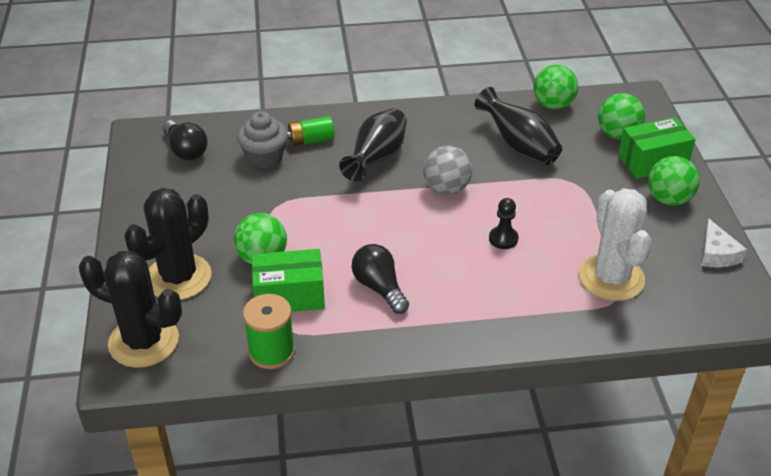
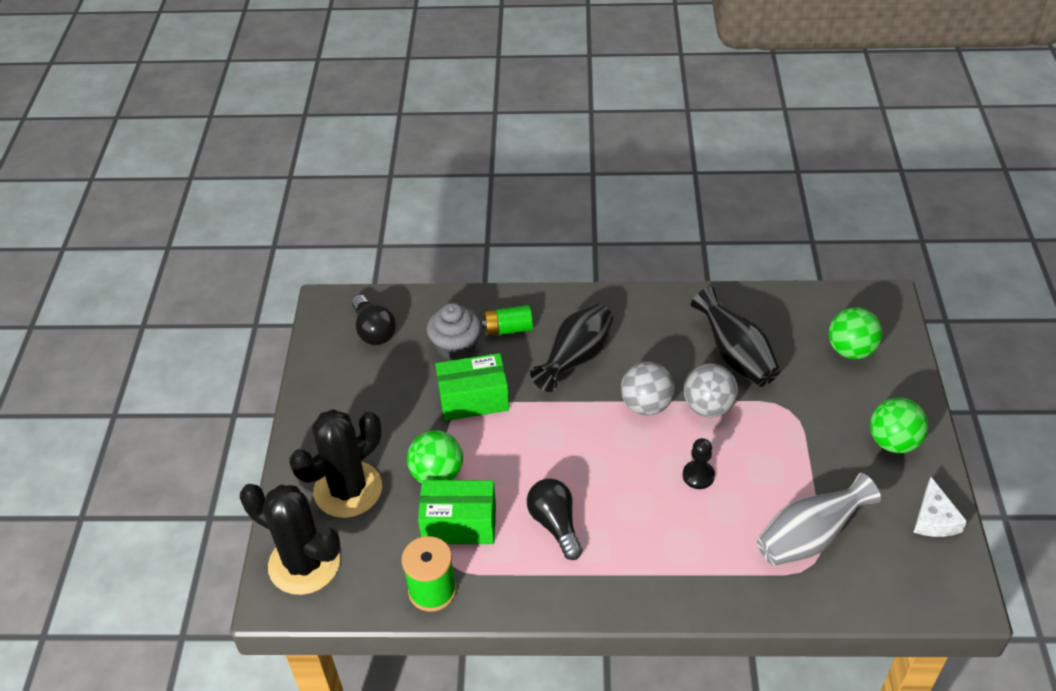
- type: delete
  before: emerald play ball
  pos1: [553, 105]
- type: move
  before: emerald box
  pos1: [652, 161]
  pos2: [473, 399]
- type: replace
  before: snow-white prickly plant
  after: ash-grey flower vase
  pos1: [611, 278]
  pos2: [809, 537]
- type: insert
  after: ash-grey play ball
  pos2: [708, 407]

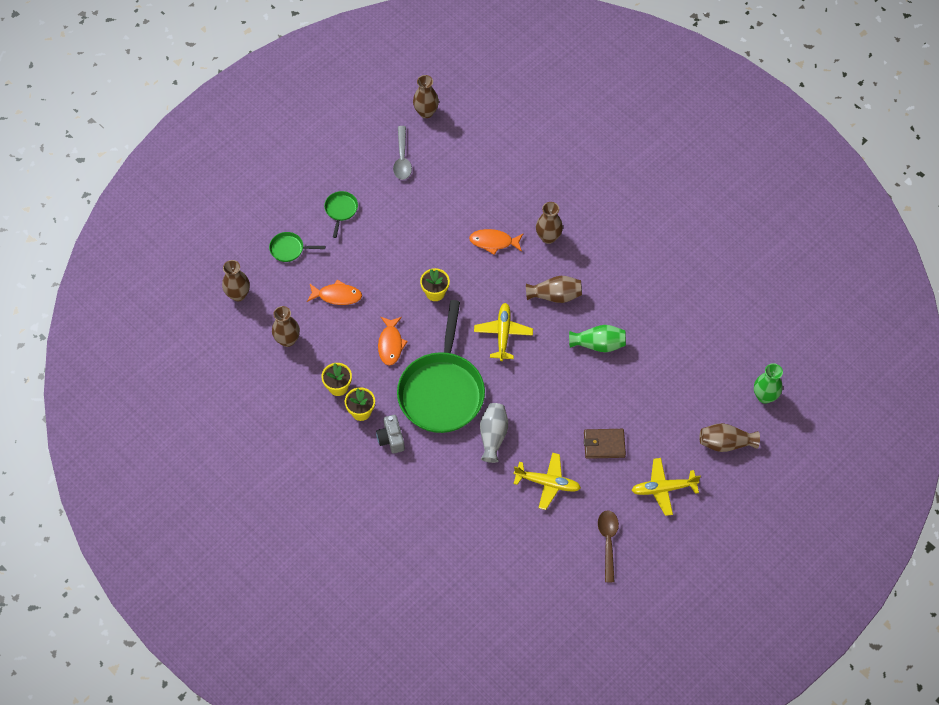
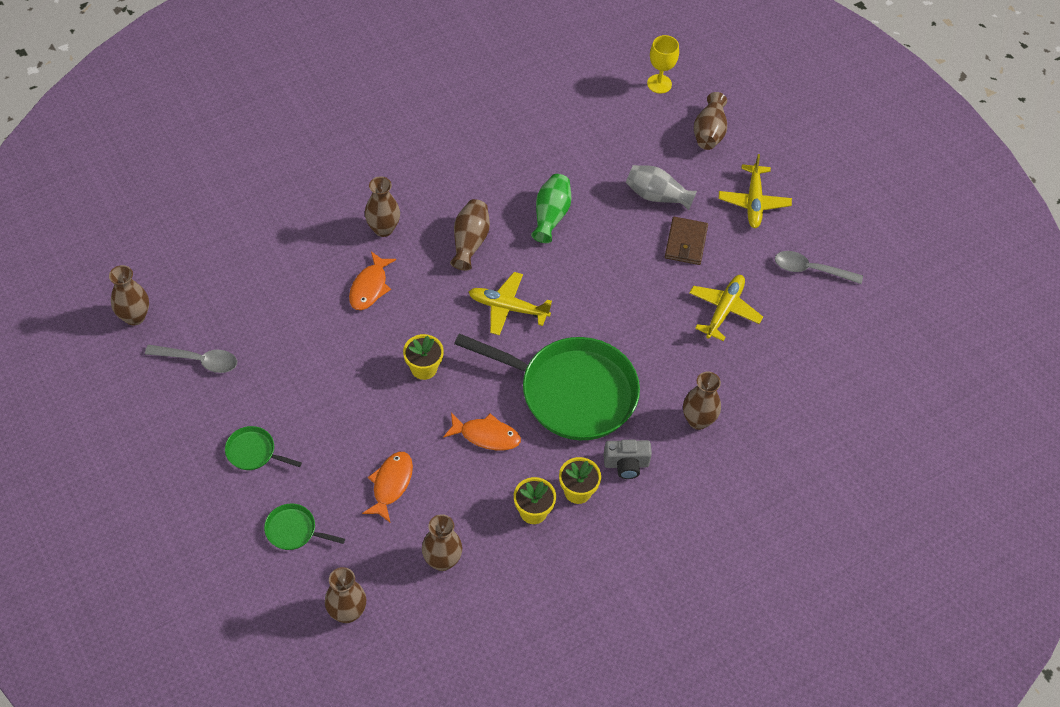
- type: rotate
  before: emerald skillet
  pos1: [289, 249]
  pos2: [294, 530]
  turn: 90
- type: replace
  before: emerald flower vase
  after: bright yellow chalice
  pos1: [764, 396]
  pos2: [659, 84]
- type: move
  before: ash-grey flower vase
  pos1: [493, 436]
  pos2: [657, 196]
- type: recolor
  before: brown teaspoon
  after: ash-grey teaspoon
  pos1: [608, 542]
  pos2: [811, 270]
- type: insert
  after: brown flower vase
  pos2: [698, 420]

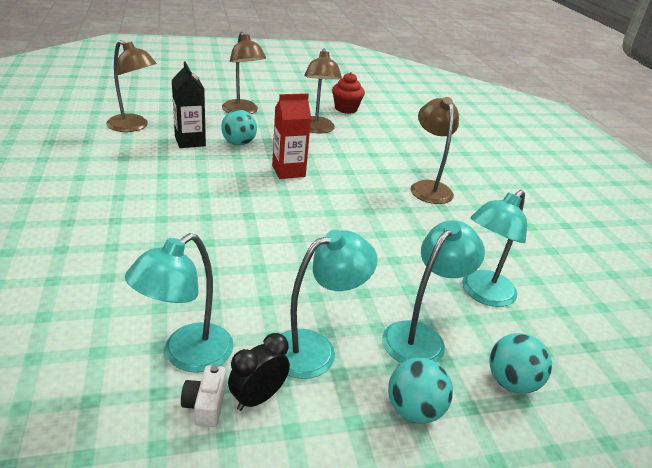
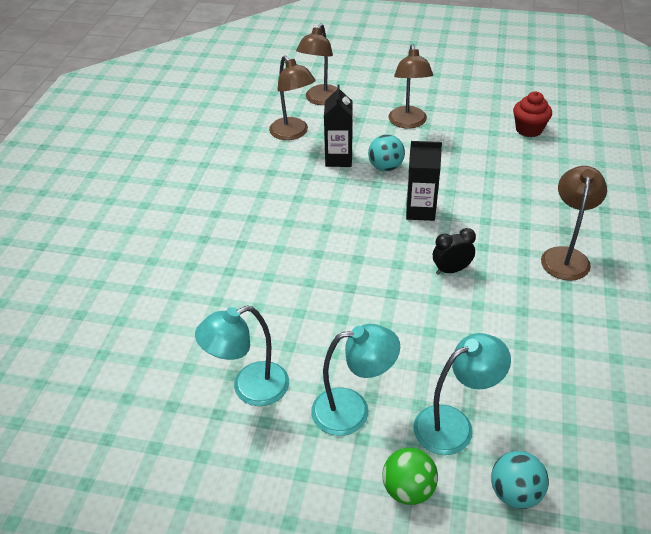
- type: move
  before: brown lamp
  pos1: [316, 129]
  pos2: [320, 100]
- type: recolor
  before: crimson milk carton
  after: ebony milk carton
  pos1: [288, 171]
  pos2: [420, 211]
- type: delete
  before: turquoise lamp
  pos1: [482, 294]
- type: move
  before: ebony clock
  pos1: [258, 398]
  pos2: [451, 270]
- type: recolor
  before: turquoise play ball
  after: emerald play ball
  pos1: [414, 410]
  pos2: [408, 489]
- type: delete
  before: snow-white compact camera
  pos1: [205, 405]

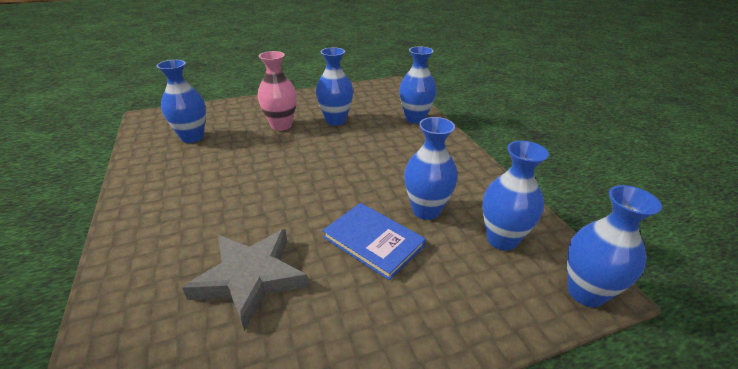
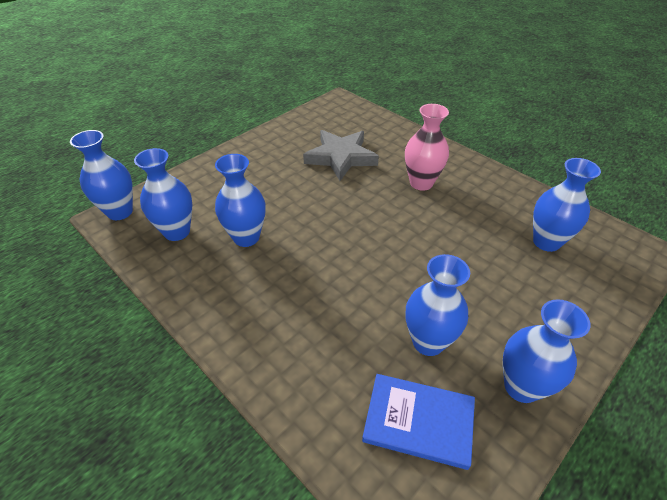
- type: move
  before: blue flower vase
  pos1: [415, 119]
  pos2: [521, 386]
- type: move
  before: rosy flower vase
  pos1: [281, 125]
  pos2: [421, 183]
- type: move
  before: blue book
  pos1: [373, 241]
  pos2: [418, 421]

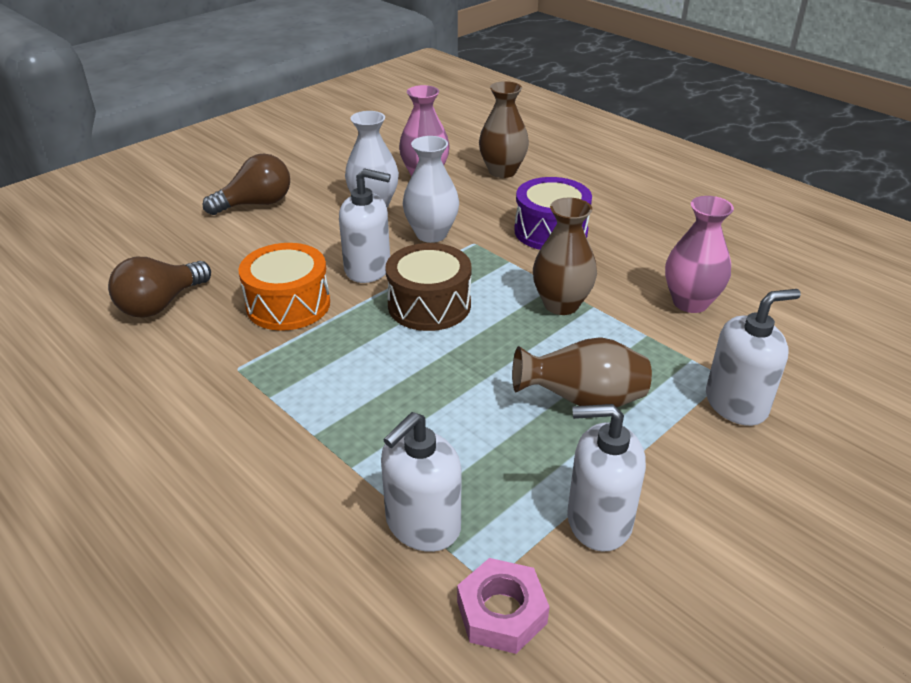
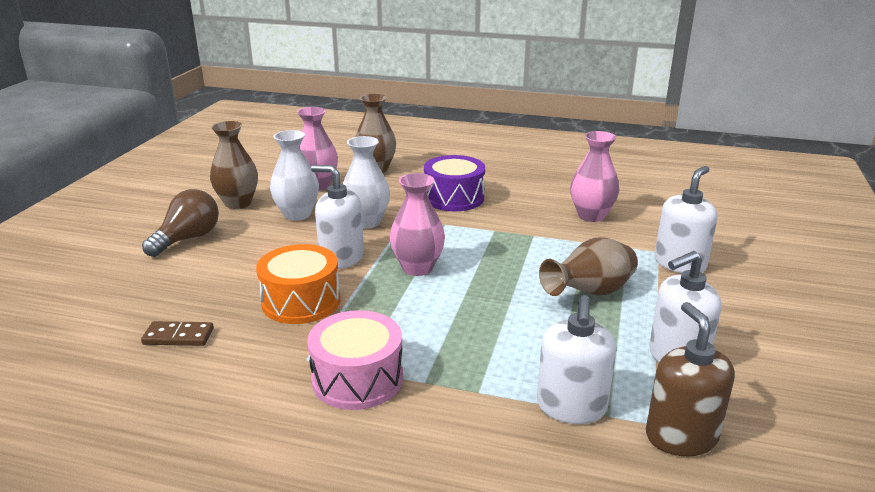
- type: rotate
  before: snow-white soap pump
  pos1: [368, 269]
  pos2: [341, 258]
  turn: -135
- type: move
  before: brown flower vase
  pos1: [561, 304]
  pos2: [238, 203]
- type: replace
  before: brown snare drum
  after: rosy flower vase
  pos1: [429, 305]
  pos2: [417, 268]
- type: replace
  before: brown lightbulb
  after: brown domino piece
  pos1: [161, 304]
  pos2: [178, 336]
- type: replace
  before: rosy nut
  after: brown soap pump
  pos1: [501, 612]
  pos2: [681, 436]
- type: insert
  after: rosy snare drum
  pos2: [357, 378]

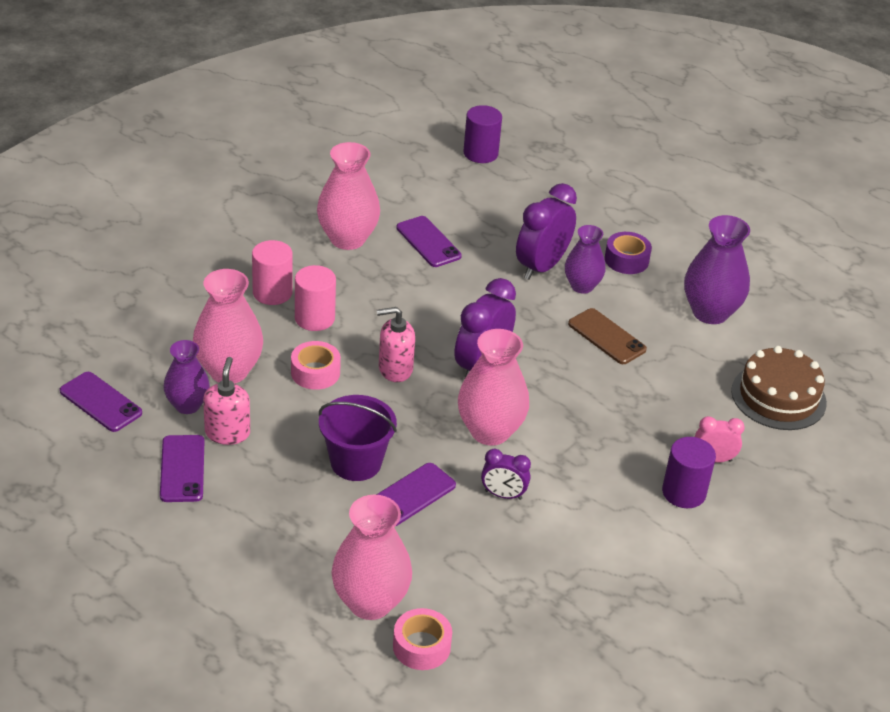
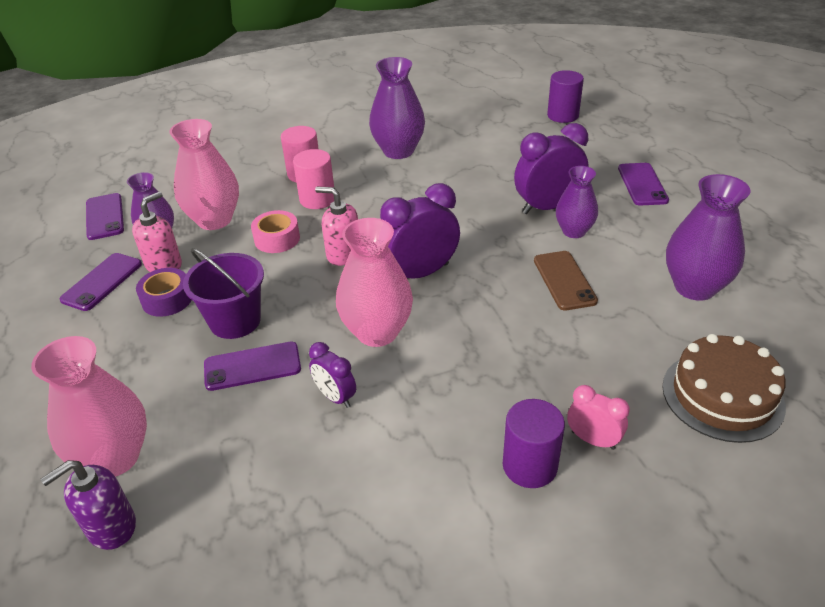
- type: recolor
  before: rosy flower vase
  after: violet flower vase
  pos1: [347, 239]
  pos2: [398, 151]
- type: move
  before: violet smartphone
  pos1: [428, 242]
  pos2: [642, 184]
- type: move
  before: violet tape
  pos1: [626, 260]
  pos2: [167, 299]
- type: replace
  before: rosy tape
  after: violet soap pump
  pos1: [421, 646]
  pos2: [111, 527]

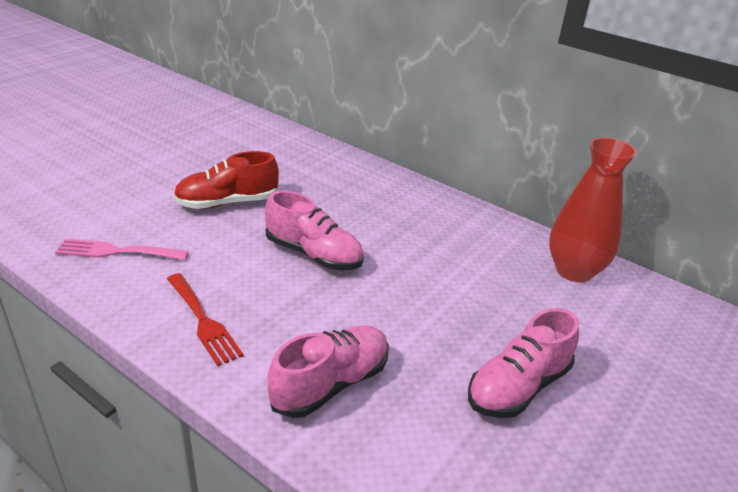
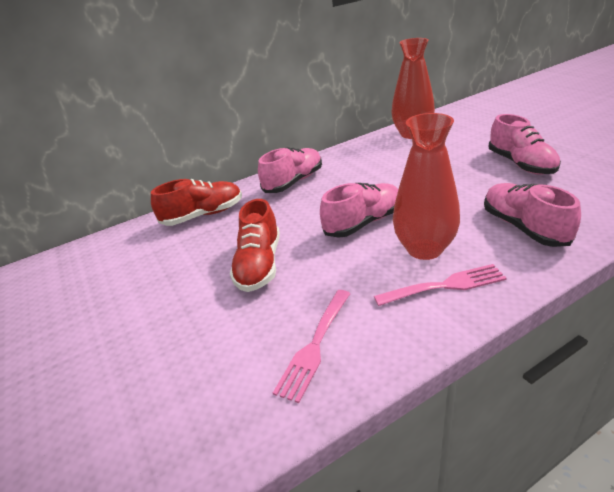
- type: recolor
  before: crimson table fork
  after: rosy table fork
  pos1: [203, 321]
  pos2: [445, 285]
- type: insert
  after: crimson flower vase
  pos2: [424, 249]
- type: insert
  after: rosy sneaker
  pos2: [294, 182]
- type: insert
  after: crimson sneaker
  pos2: [203, 215]

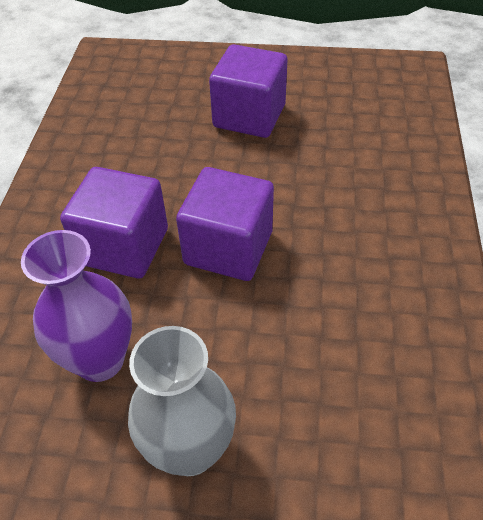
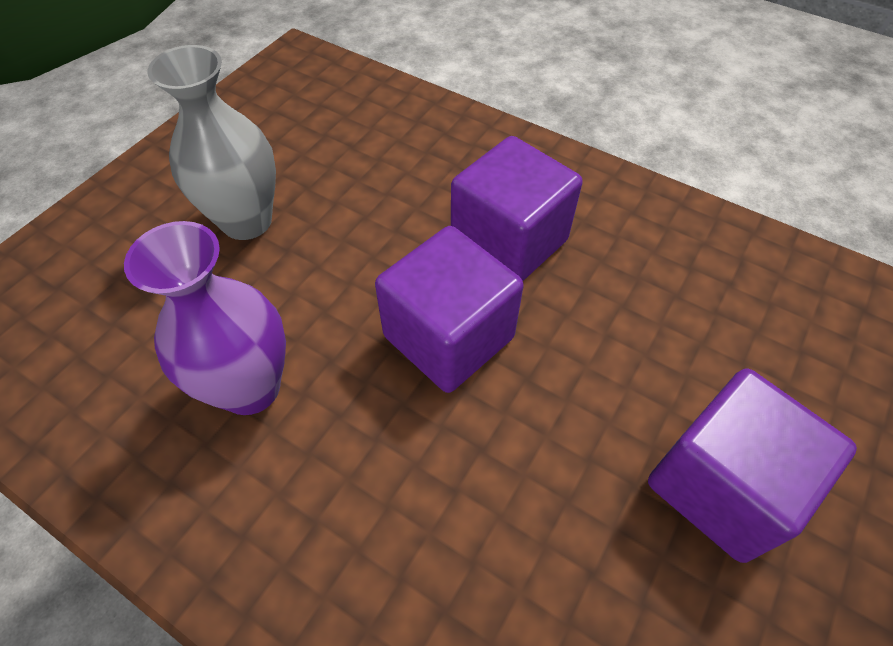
- type: move
  before: violet flower vase
  pos1: [100, 360]
  pos2: [250, 388]

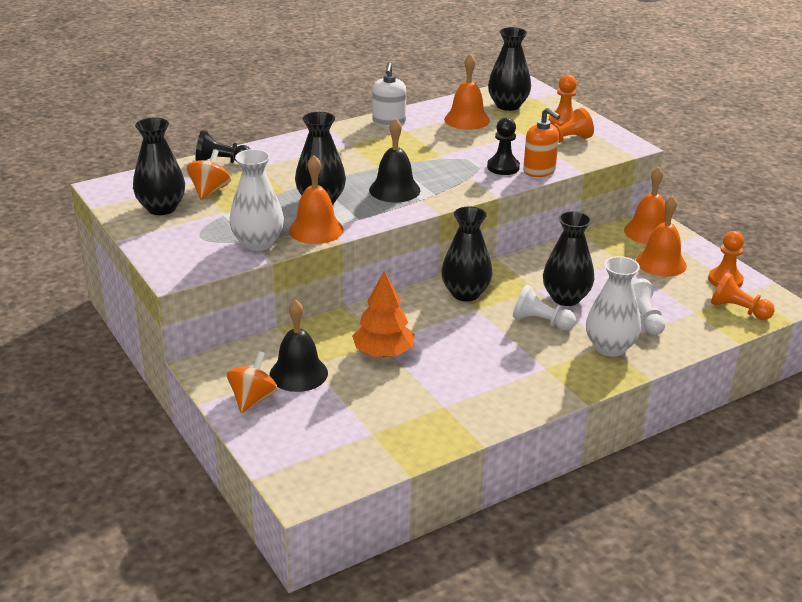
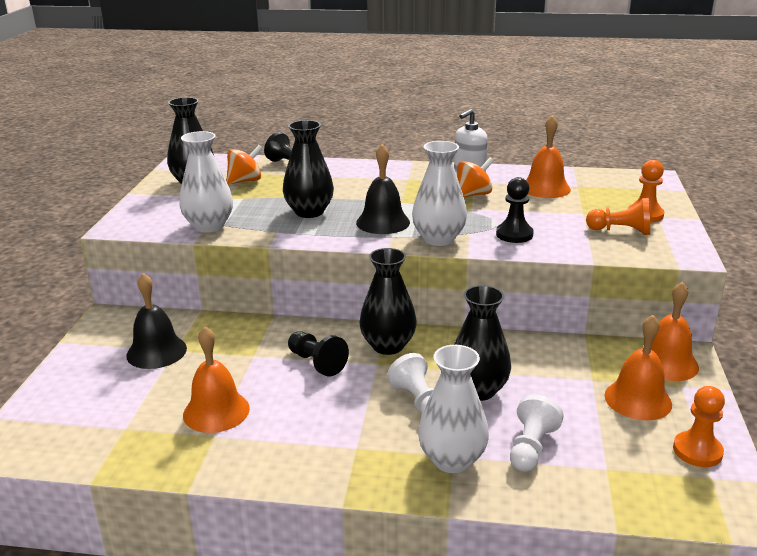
- type: delete
  before: ebony flower vase
  pos1: [508, 105]
- type: delete
  before: orange soap pump
  pos1: [539, 171]
- type: move
  before: orange bell
  pos1: [316, 230]
  pos2: [216, 411]
- type: delete
  before: orange fir tree
  pos1: [383, 352]
- type: delete
  before: orange pawn
  pos1: [738, 310]
- type: move
  before: orange toy top
  pos1: [252, 399]
  pos2: [473, 194]
- type: insert
  after: snow-white flower vase
  pos2: [438, 239]
- type: insert
  after: ebony pawn
  pos2: [316, 363]

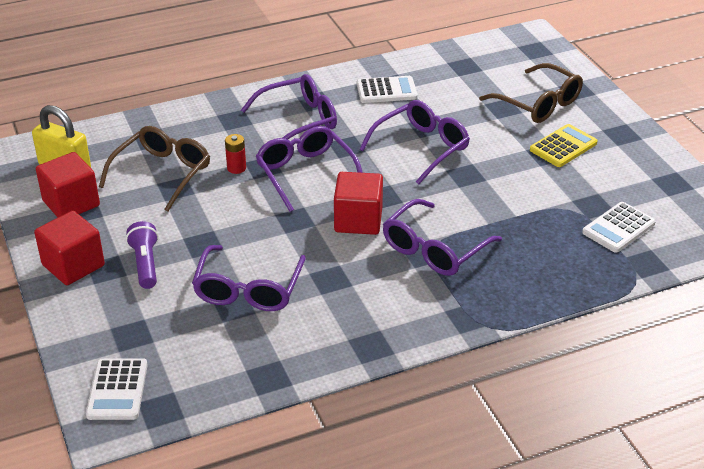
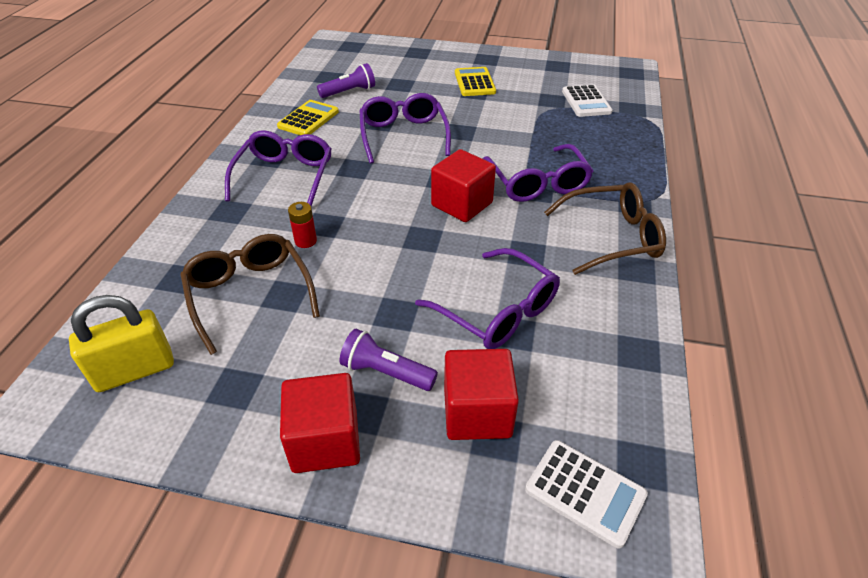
- type: move
  before: brown spectacles
  pos1: [538, 104]
  pos2: [612, 237]
- type: recolor
  before: snow-white calculator
  after: bright yellow calculator
  pos1: [386, 91]
  pos2: [308, 119]
- type: delete
  before: violet spectacles
  pos1: [305, 173]
- type: move
  before: crimson cube
  pos1: [71, 203]
  pos2: [477, 412]
- type: insert
  after: violet flashlight
  pos2: [349, 92]

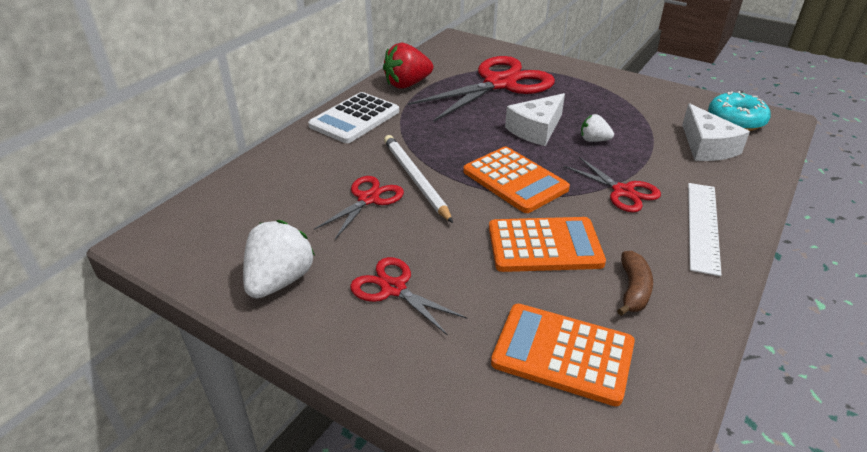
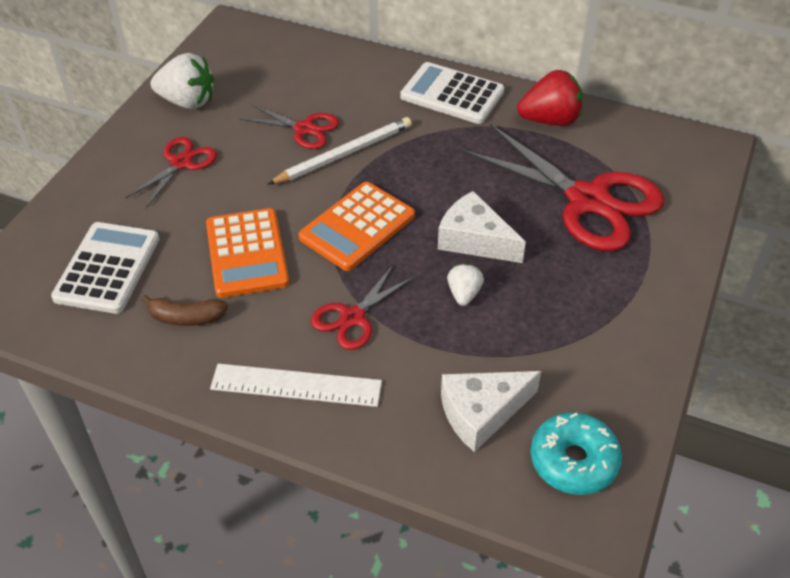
- type: rotate
  before: crimson berry
  pos1: [407, 84]
  pos2: [550, 120]
  turn: 120
- type: recolor
  before: orange calculator
  after: snow-white calculator
  pos1: [562, 354]
  pos2: [107, 268]

